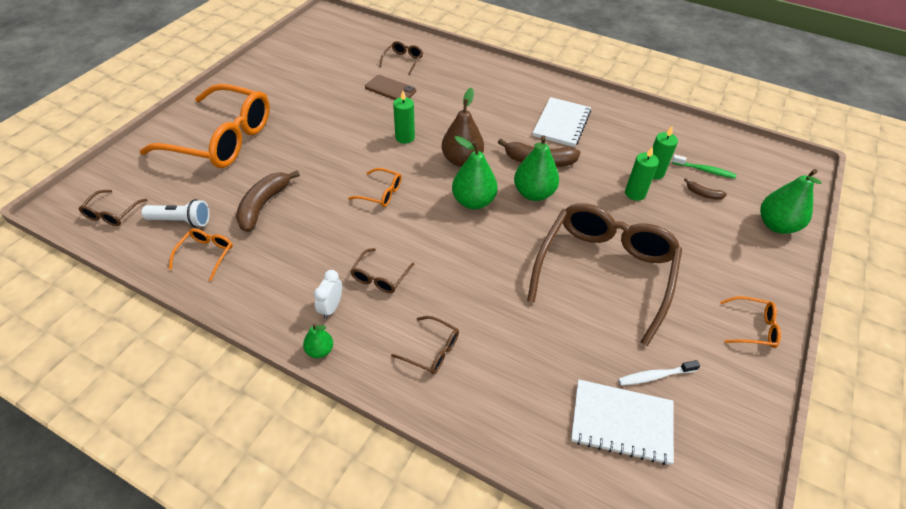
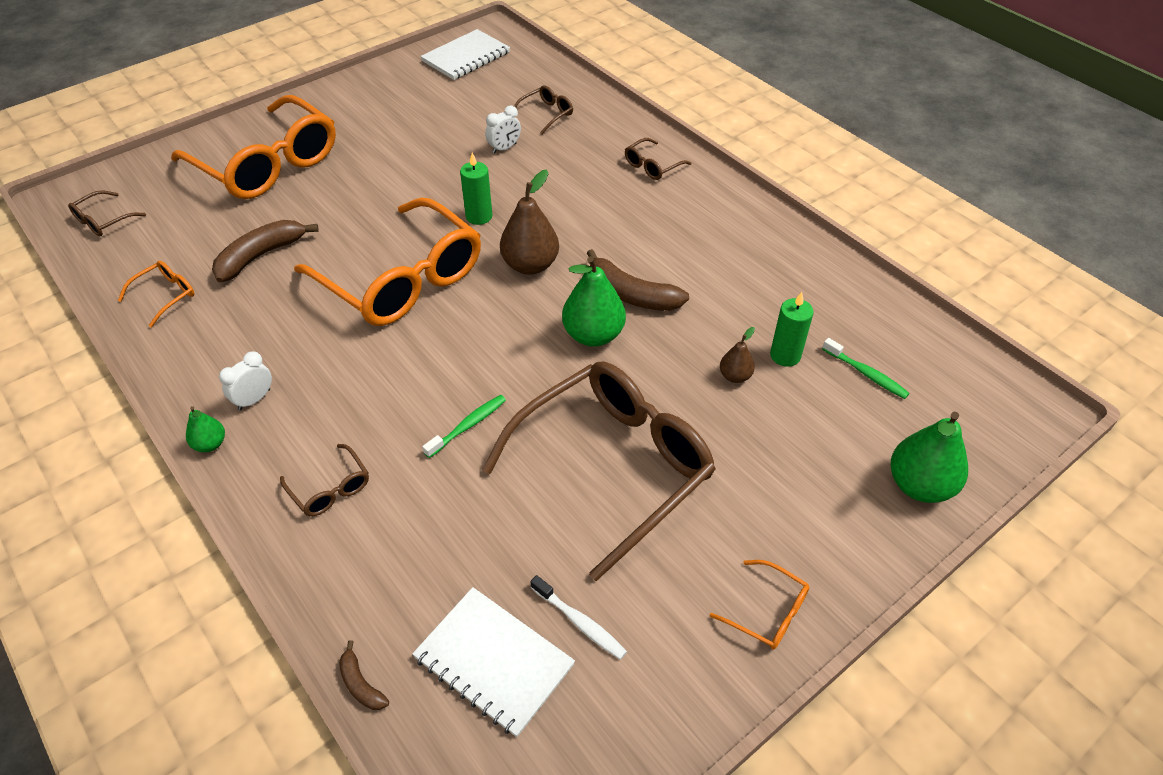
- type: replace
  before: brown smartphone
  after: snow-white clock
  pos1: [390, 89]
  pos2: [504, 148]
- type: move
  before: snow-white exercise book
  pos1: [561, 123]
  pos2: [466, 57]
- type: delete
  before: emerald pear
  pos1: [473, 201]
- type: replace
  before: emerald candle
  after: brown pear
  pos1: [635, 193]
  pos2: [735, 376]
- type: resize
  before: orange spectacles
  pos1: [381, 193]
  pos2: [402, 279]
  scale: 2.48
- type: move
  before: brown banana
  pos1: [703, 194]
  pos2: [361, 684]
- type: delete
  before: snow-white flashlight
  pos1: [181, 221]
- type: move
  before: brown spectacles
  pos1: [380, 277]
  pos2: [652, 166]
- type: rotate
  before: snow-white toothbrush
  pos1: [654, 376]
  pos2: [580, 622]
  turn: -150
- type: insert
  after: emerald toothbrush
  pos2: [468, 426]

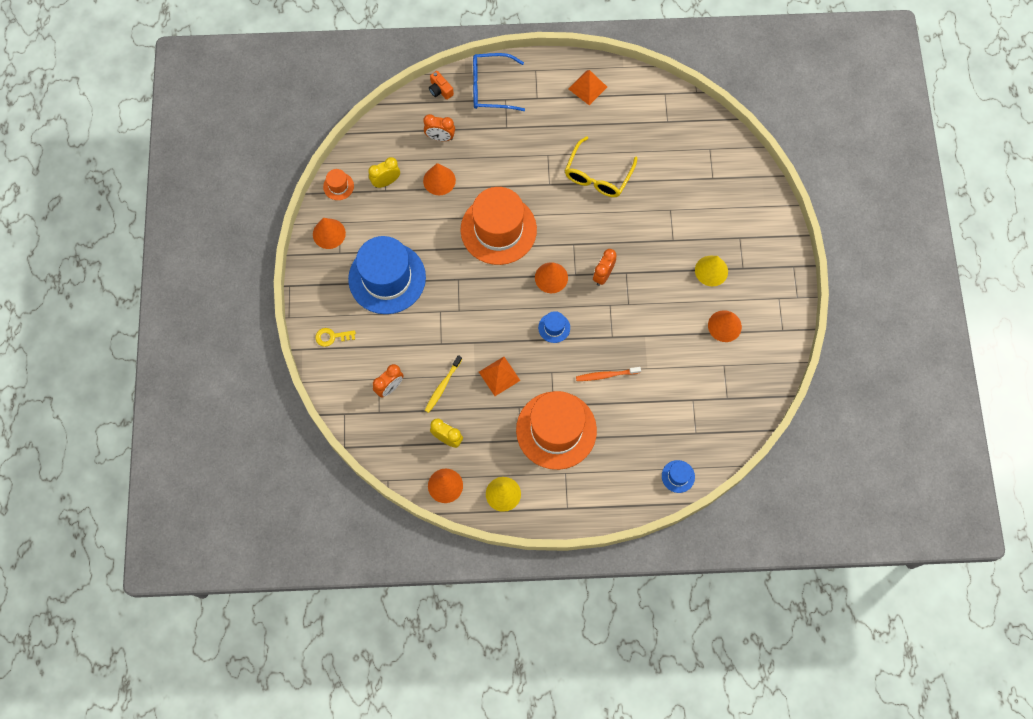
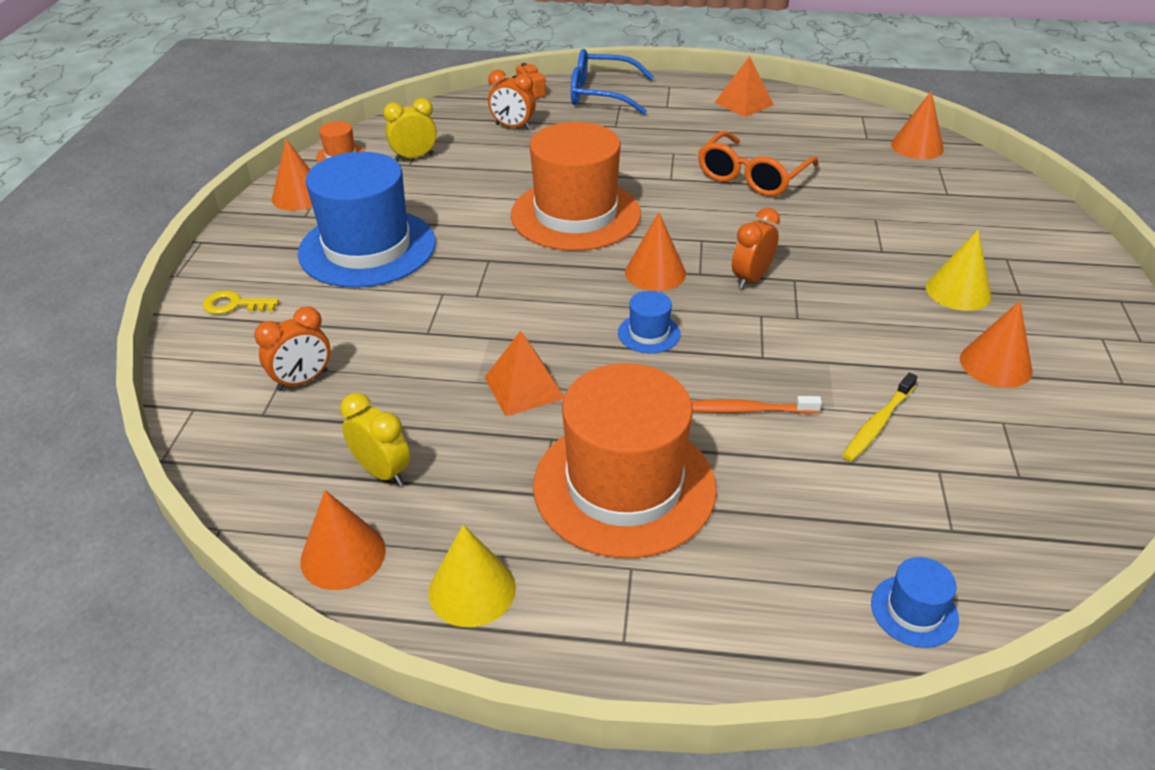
- type: recolor
  before: bright yellow spectacles
  after: orange spectacles
  pos1: [598, 175]
  pos2: [752, 176]
- type: move
  before: orange cone
  pos1: [439, 180]
  pos2: [917, 146]
- type: move
  before: bright yellow toothbrush
  pos1: [442, 386]
  pos2: [877, 423]

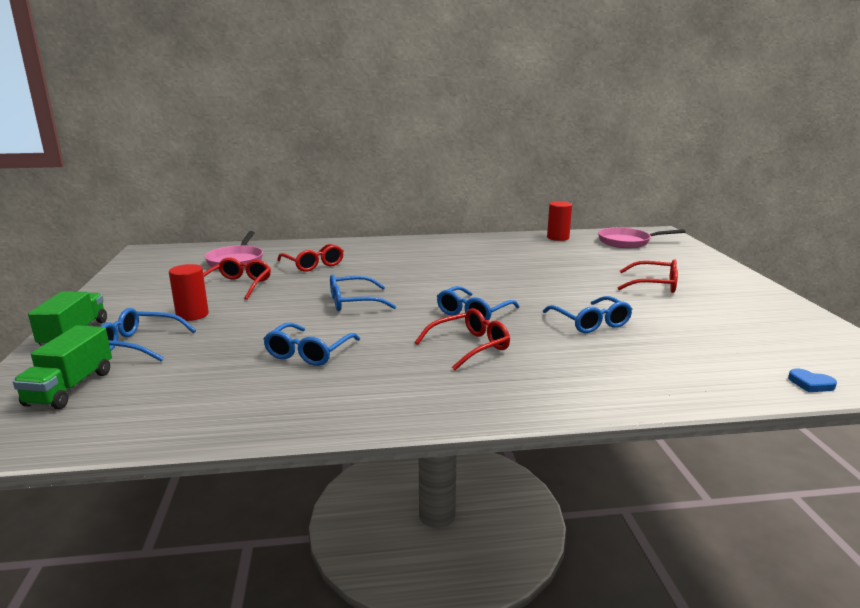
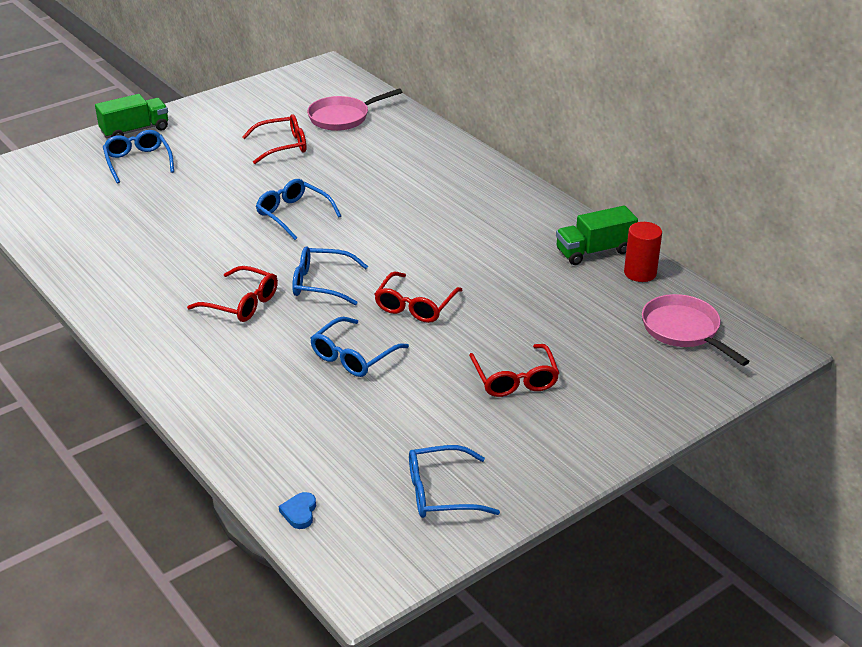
- type: move
  before: crimson spectacles
  pos1: [313, 264]
  pos2: [415, 305]
- type: delete
  before: crimson solid cylinder
  pos1: [192, 315]
- type: move
  before: blue spectacles
  pos1: [309, 352]
  pos2: [442, 492]
- type: move
  before: emerald toy truck
  pos1: [70, 388]
  pos2: [594, 251]

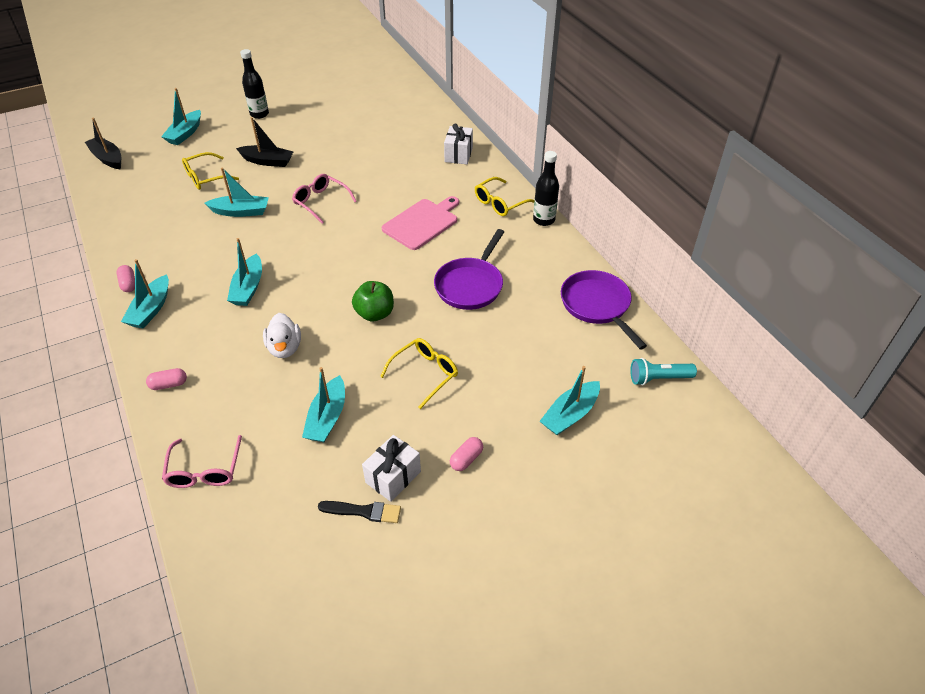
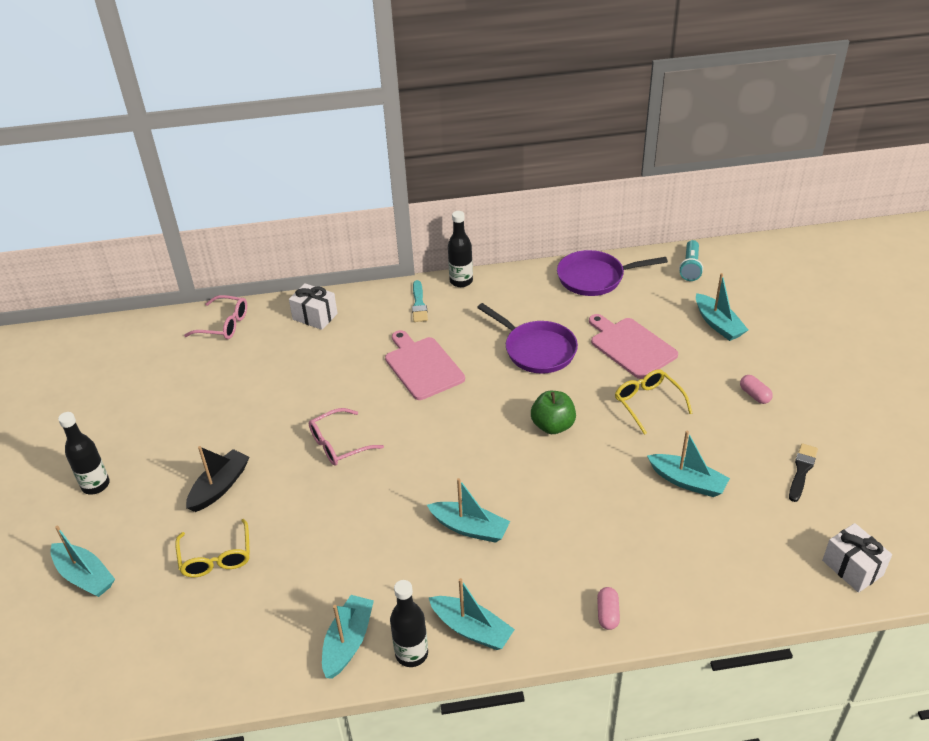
- type: delete
  before: ebony toy boat
  pos1: [107, 158]
- type: move
  before: turquoise toy boat
  pos1: [241, 211]
  pos2: [348, 642]
- type: replace
  before: bright yellow spectacles
  after: turquoise paint brush
  pos1: [500, 203]
  pos2: [419, 304]
- type: replace
  before: rosy capsule
  after: ebony drink bottle
  pos1: [129, 284]
  pos2: [411, 654]
- type: delete
  before: snow-white duck
  pos1: [285, 348]
- type: move
  before: rosy spectacles
  pos1: [204, 470]
  pos2: [224, 324]
- type: move
  before: snow-white wrapped gift
  pos1: [393, 477]
  pos2: [852, 568]
- type: insert
  after: rosy chopping board
  pos2: [631, 346]

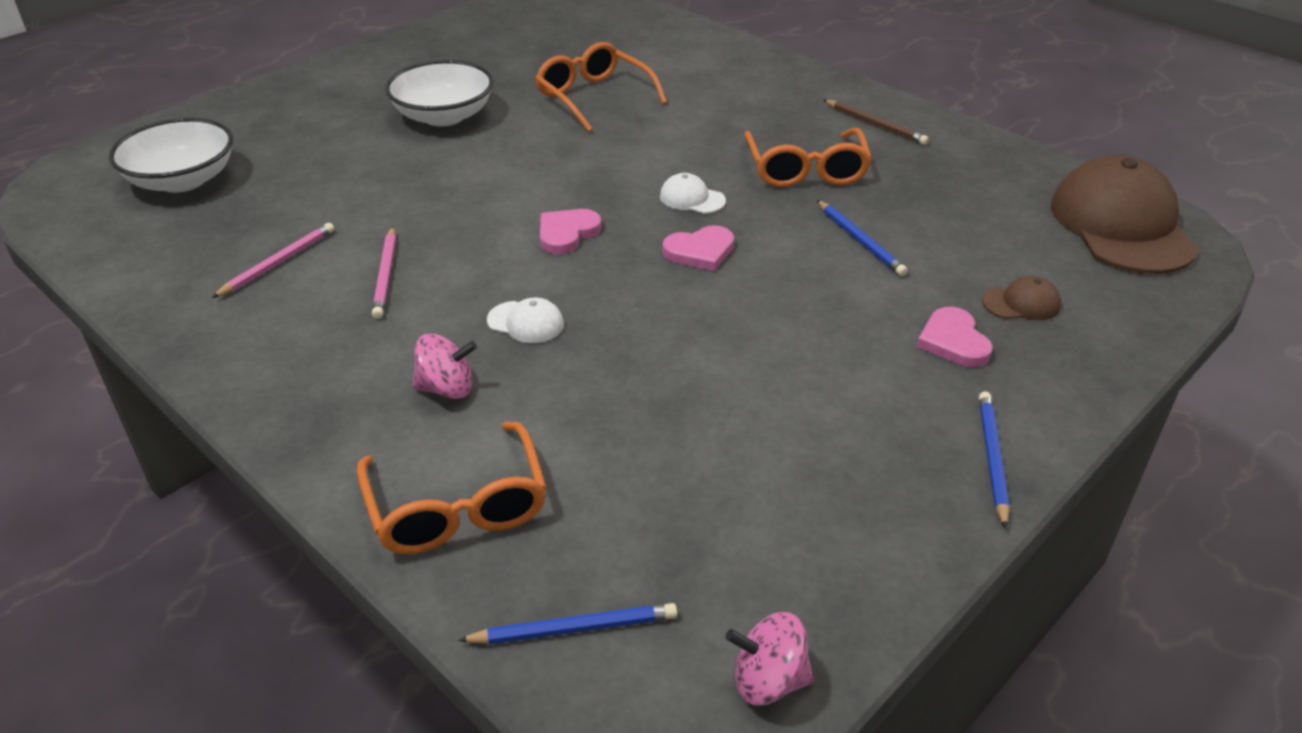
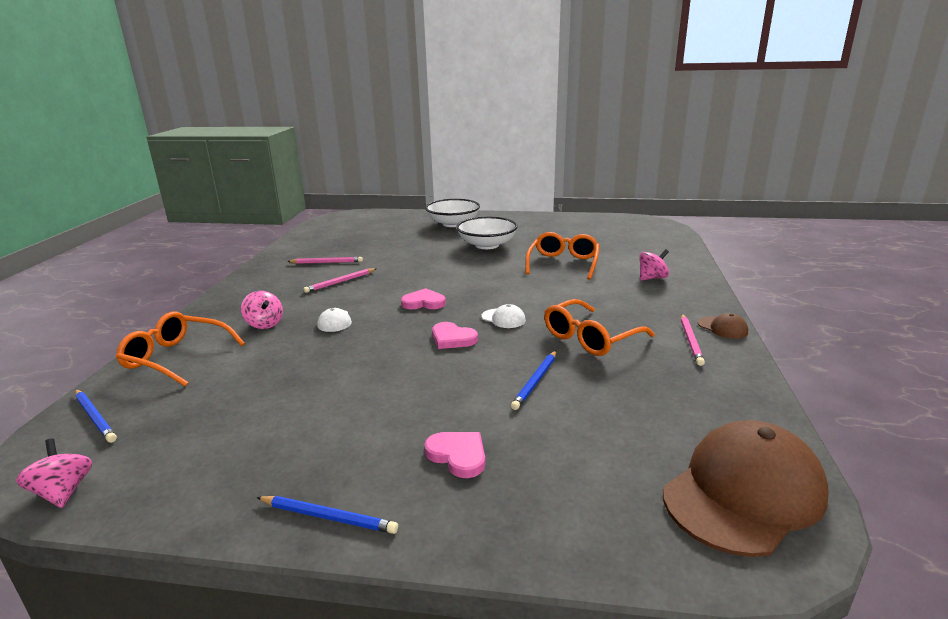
- type: recolor
  before: brown lead pencil
  after: rosy lead pencil
  pos1: [875, 124]
  pos2: [691, 341]
- type: move
  before: snow-white bowl
  pos1: [182, 180]
  pos2: [453, 224]
- type: rotate
  before: snow-white peaked cap
  pos1: [692, 198]
  pos2: [503, 318]
  turn: 135
- type: move
  before: brown peaked cap
  pos1: [1021, 303]
  pos2: [722, 328]
- type: rotate
  before: rosy love heart
  pos1: [953, 341]
  pos2: [458, 455]
  turn: 90
- type: rotate
  before: blue lead pencil
  pos1: [991, 459]
  pos2: [328, 517]
  turn: 45
- type: rotate
  before: orange spectacles
  pos1: [457, 507]
  pos2: [176, 357]
  turn: 75
- type: insert
  after: rosy toy top
  pos2: [652, 278]

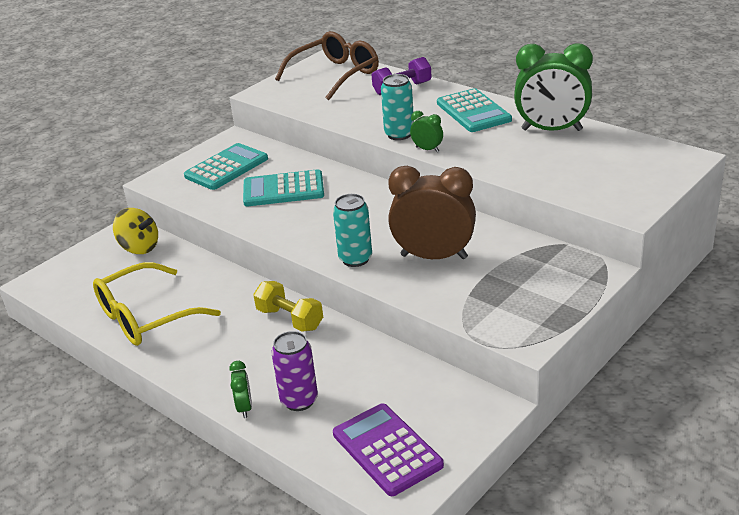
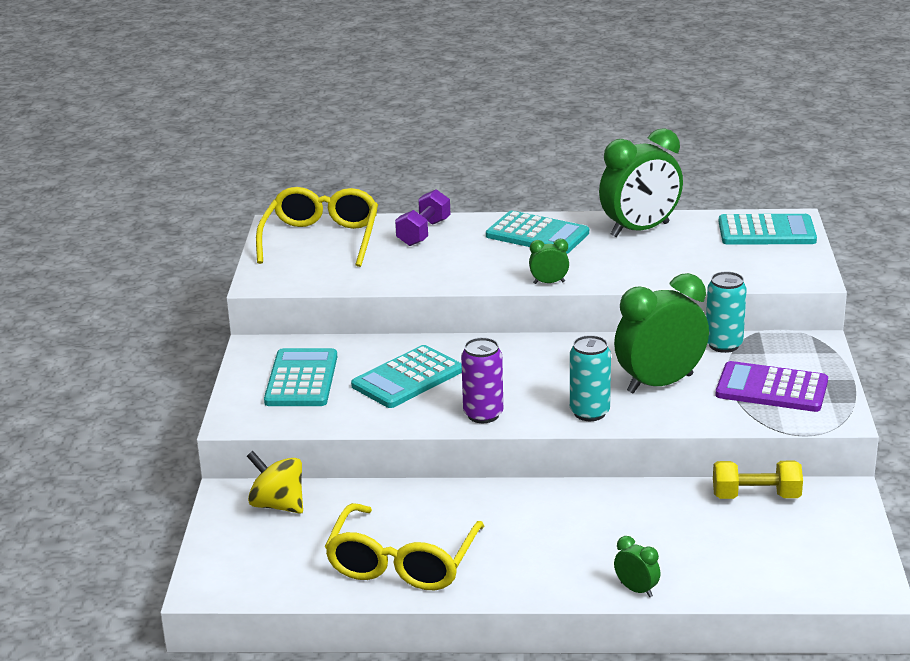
- type: recolor
  before: brown spectacles
  after: bright yellow spectacles
  pos1: [336, 75]
  pos2: [321, 239]
- type: move
  before: turquoise can
  pos1: [399, 134]
  pos2: [723, 345]
- type: recolor
  before: brown clock
  after: emerald clock
  pos1: [434, 257]
  pos2: [660, 384]
- type: rotate
  before: bright yellow toy top
  pos1: [139, 247]
  pos2: [278, 505]
  turn: -135
- type: move
  before: bright yellow dumbbell
  pos1: [290, 319]
  pos2: [756, 496]
- type: move
  before: violet can
  pos1: [299, 400]
  pos2: [483, 415]
- type: move
  before: violet calculator
  pos1: [387, 450]
  pos2: [771, 388]
- type: insert
  after: turquoise calculator
  pos2: [766, 231]

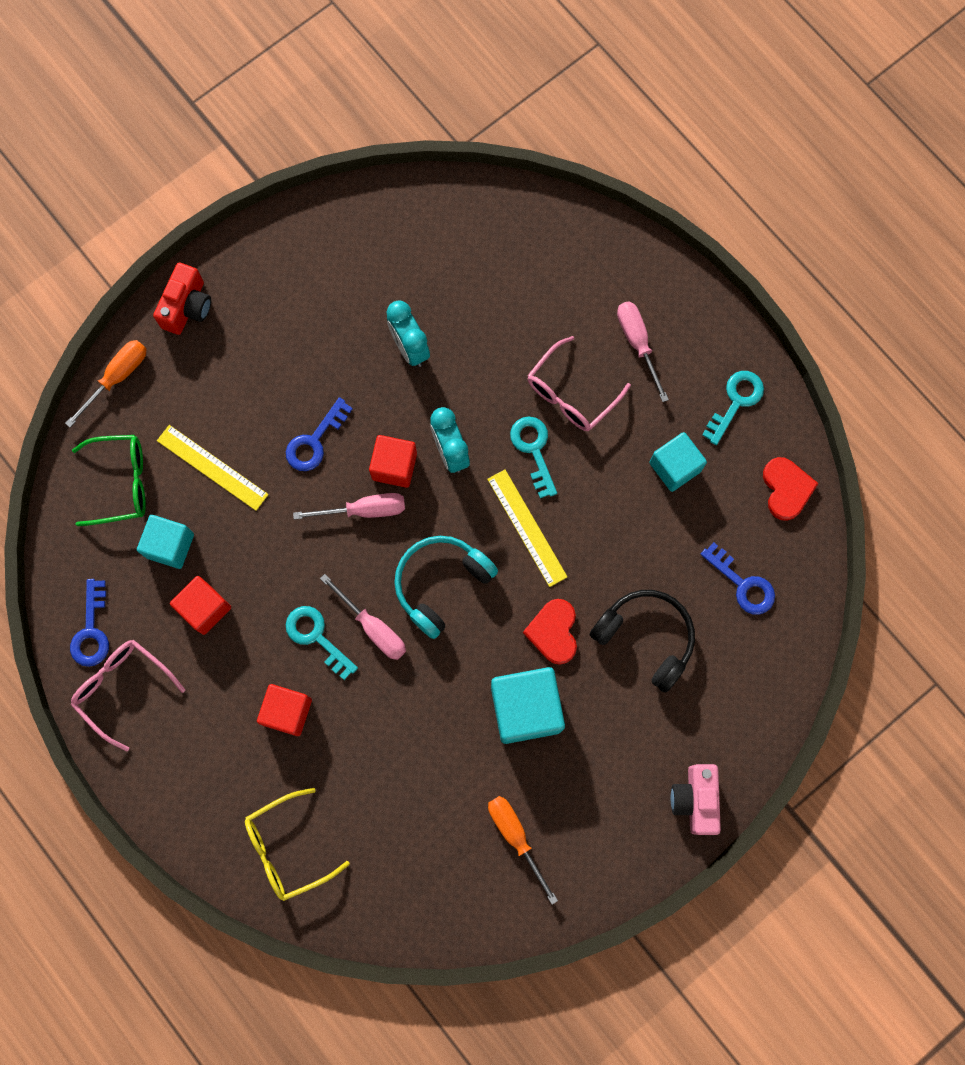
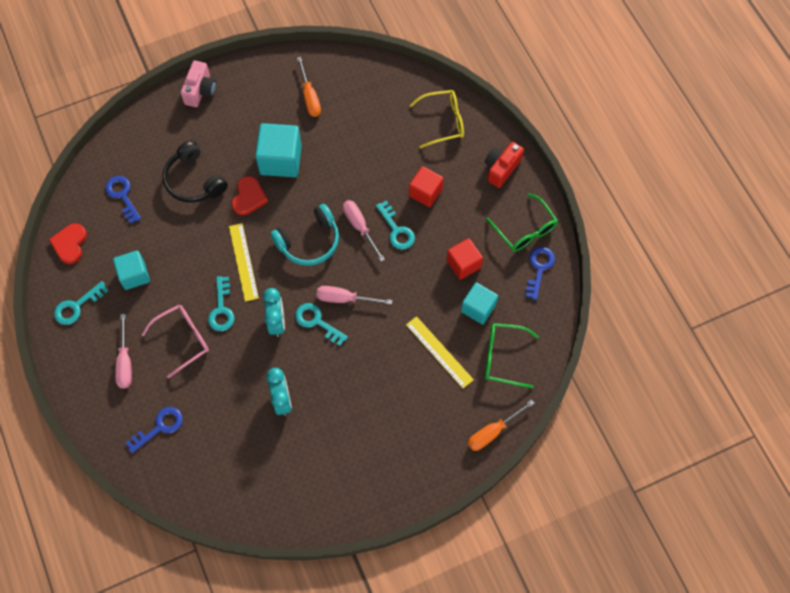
- type: move
  before: crimson compact camera
  pos1: [187, 307]
  pos2: [501, 168]
- type: move
  before: blue latchkey
  pos1: [314, 441]
  pos2: [159, 427]
- type: replace
  before: crimson cube
  after: turquoise latchkey
  pos1: [394, 466]
  pos2: [317, 322]
- type: recolor
  before: rosy spectacles
  after: emerald spectacles
  pos1: [123, 689]
  pos2: [524, 229]

